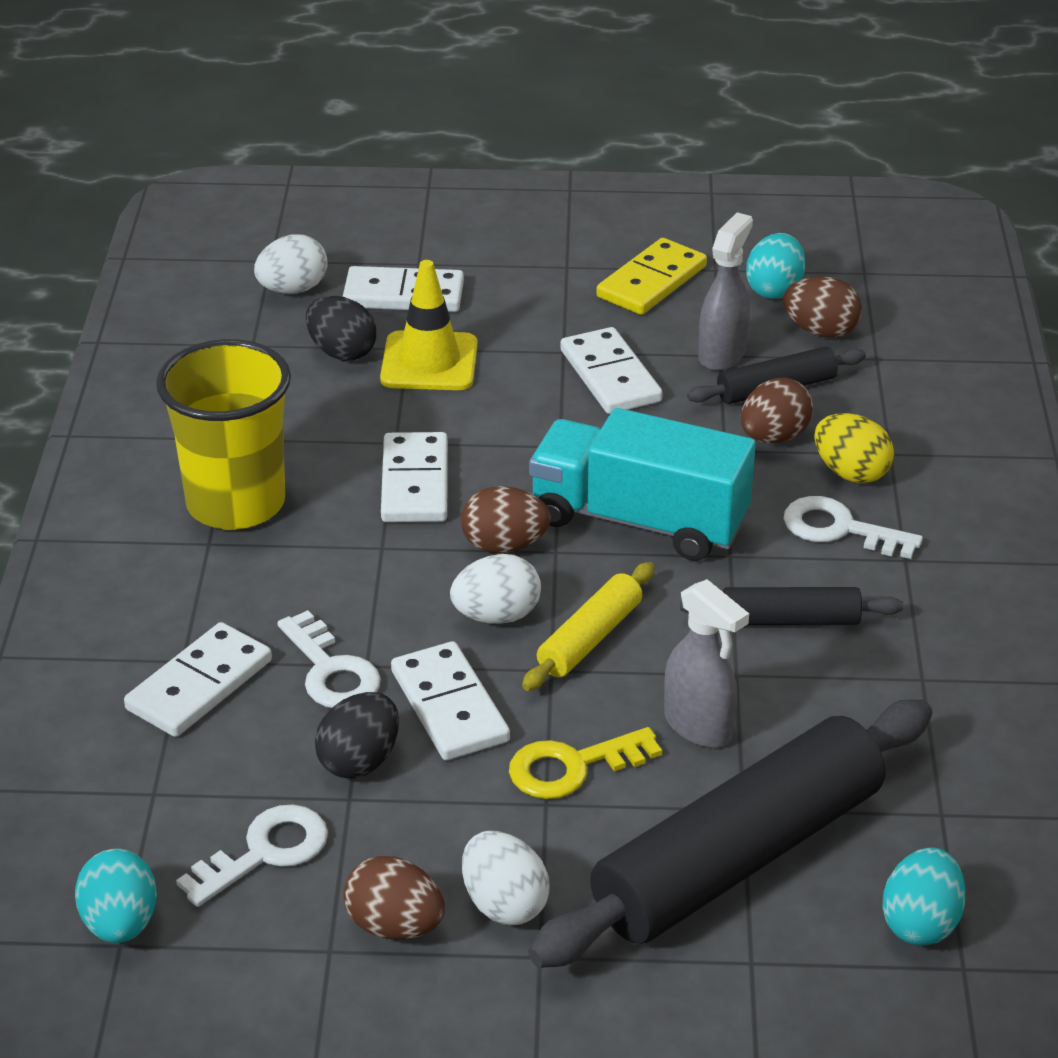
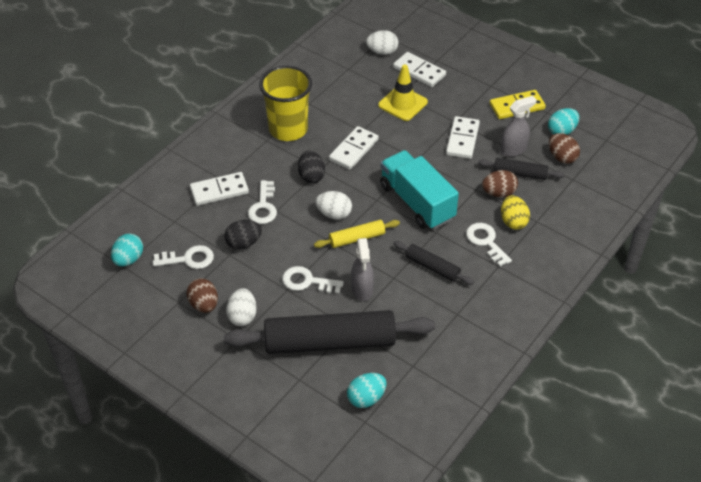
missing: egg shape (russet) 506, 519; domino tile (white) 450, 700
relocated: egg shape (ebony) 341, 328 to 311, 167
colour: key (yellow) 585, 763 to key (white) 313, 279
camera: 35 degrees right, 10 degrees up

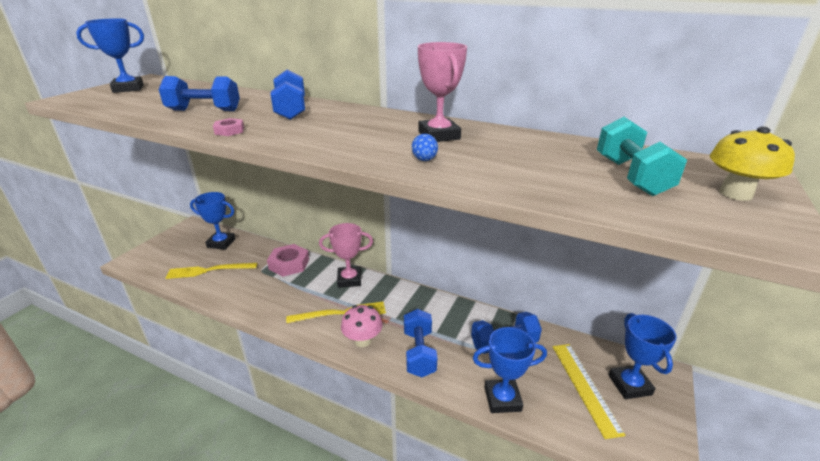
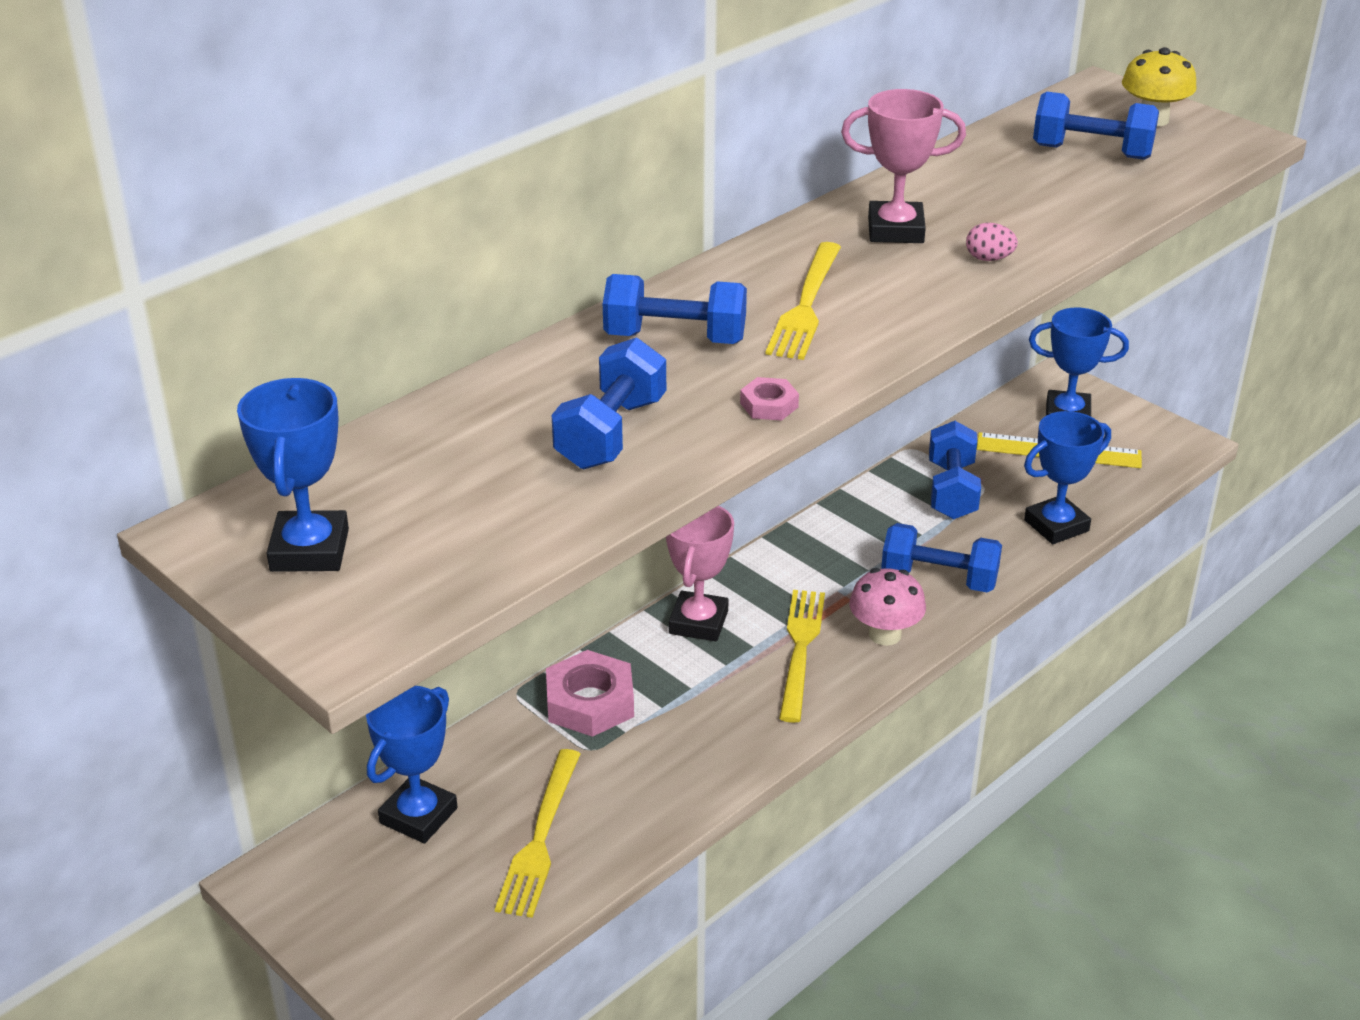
appeared: dinner fork (yellow) 803, 301
colour: dumbbell (turquoise) 642, 156 to dumbbell (blue) 1096, 126; egg shape (blue) 425, 147 to egg shape (pink) 992, 242
spun: award cup (blue) 510, 370 = 1067, 477 45 degrees clockwise
camera: 70 degrees left, 5 degrees up

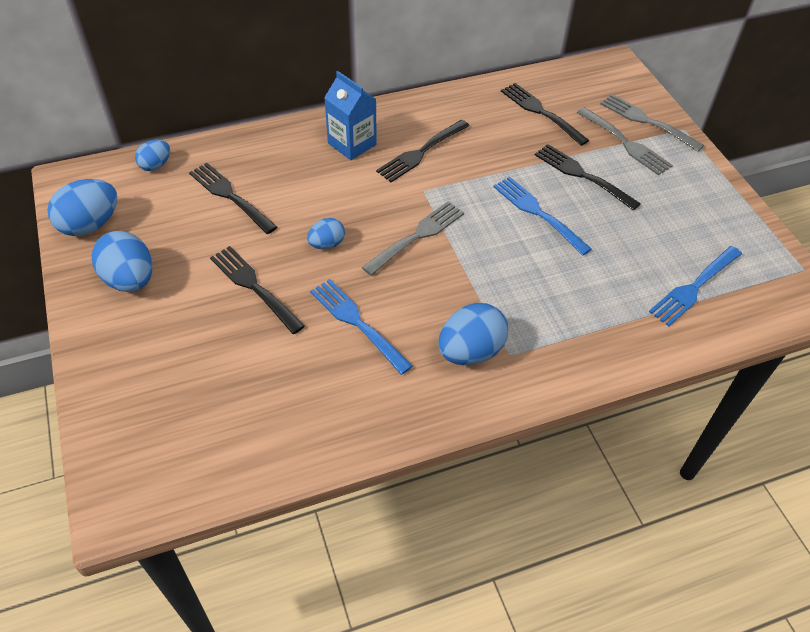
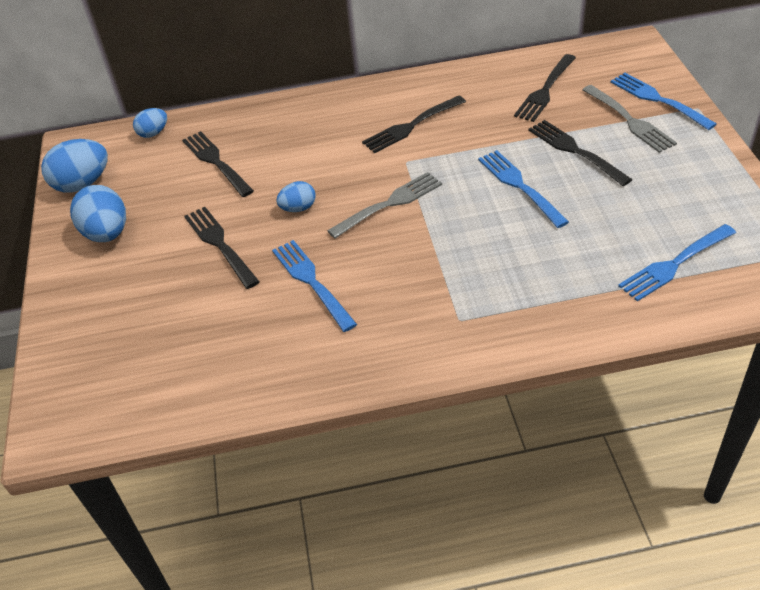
missing: carton (blue) 350, 115; egg shape (blue) 473, 334
colour: dinner fork (ash-grey) 652, 123 to dinner fork (blue) 663, 101
spun: dinner fork (ebony) 545, 114 = 545, 88 120 degrees counterclockwise
camera: 15 degrees right, 5 degrees down

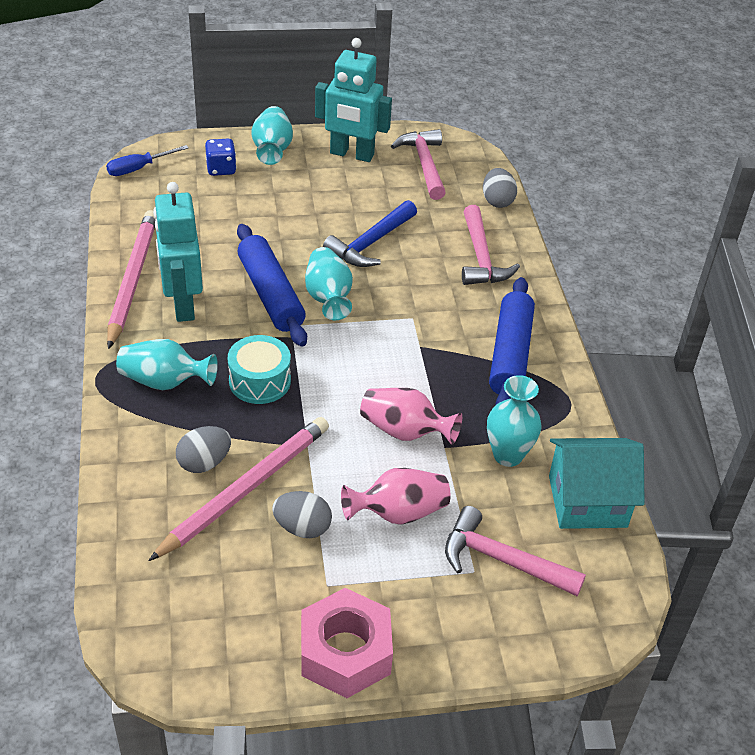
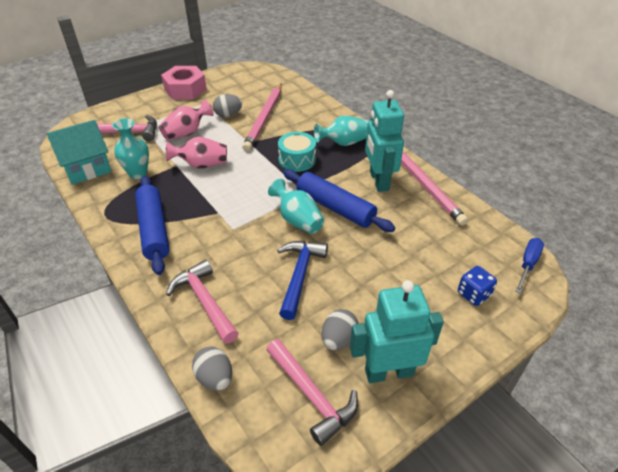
missing: vase (turquoise) 272, 135
relocated: egg shape (ash-grey) 203, 449 to 340, 329
spun: robot (turquoise) 178, 252 = 384, 141 150 degrees counterclockwise
camera: 155 degrees right, 0 degrees up

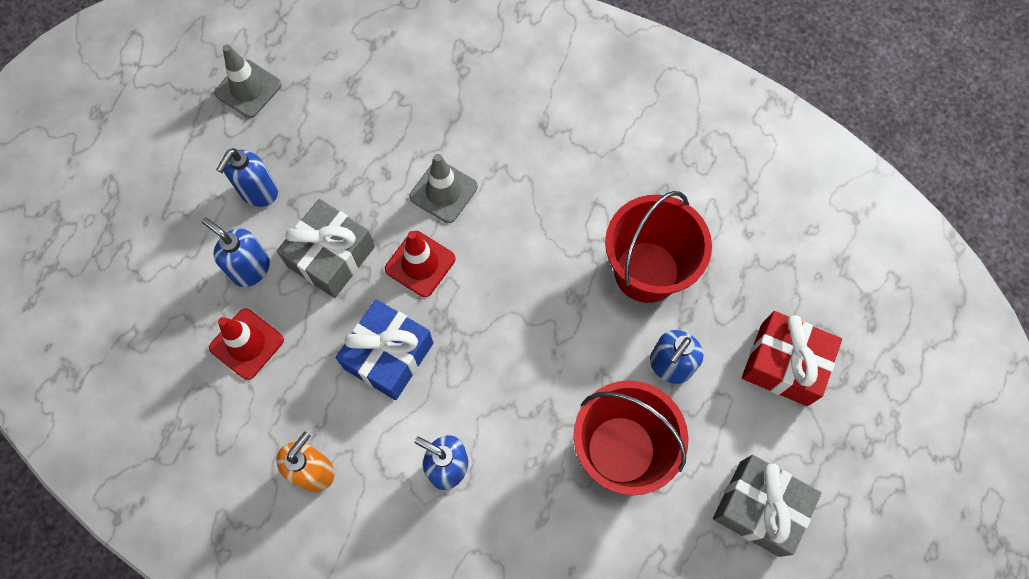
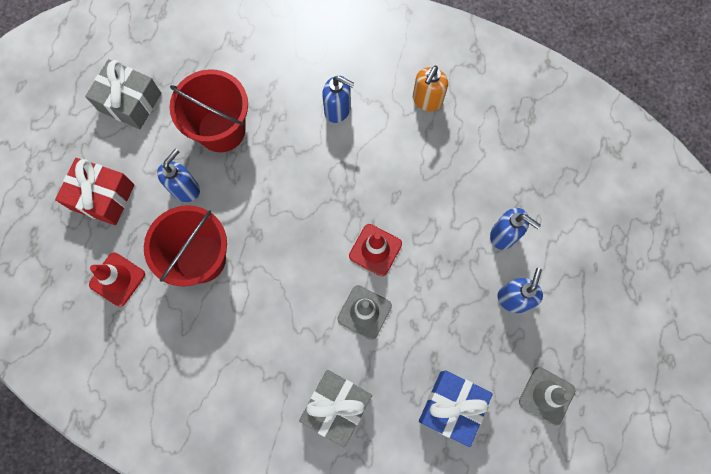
relocated: present (ash-grey) 326, 248 to 335, 409; present (blue) 384, 349 to 456, 408; traffic cone (scarlet) 246, 344 to 117, 280
camera: 175 degrees right, 5 degrees up

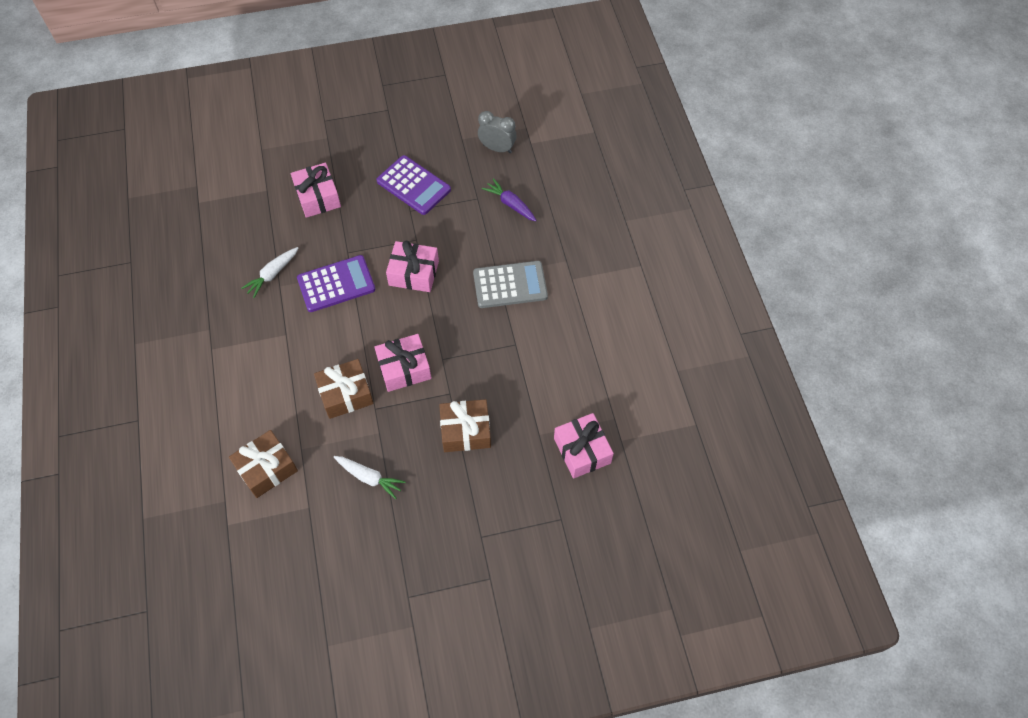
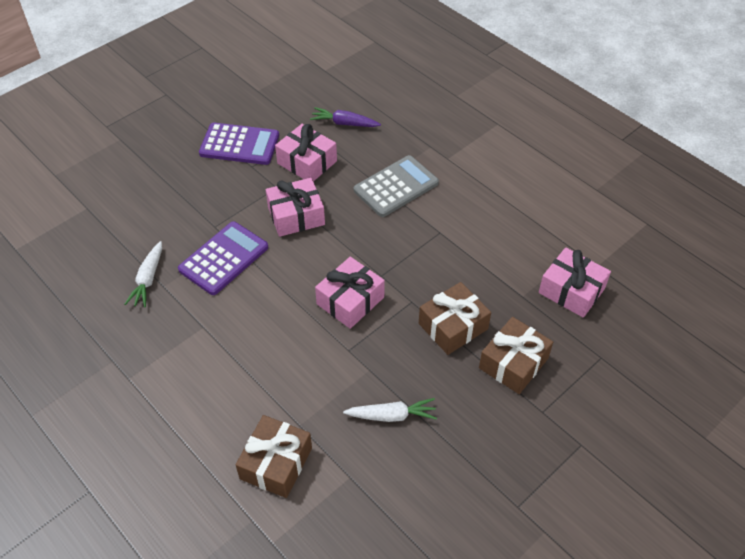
missing: bedside clock (ash-grey) 497, 132
relocated: present (pink) 316, 190 to 306, 153; present (russet) 344, 389 to 516, 355
camera: 30 degrees left, 10 degrees down

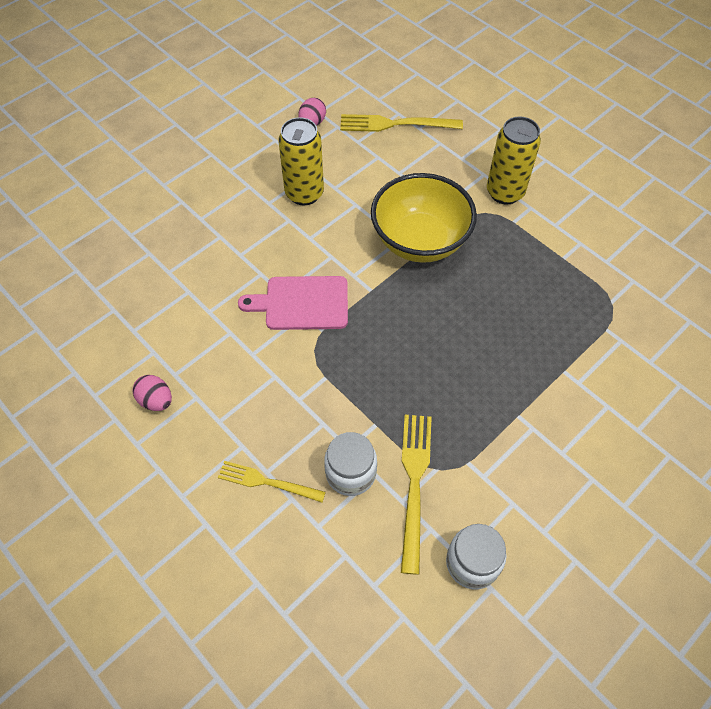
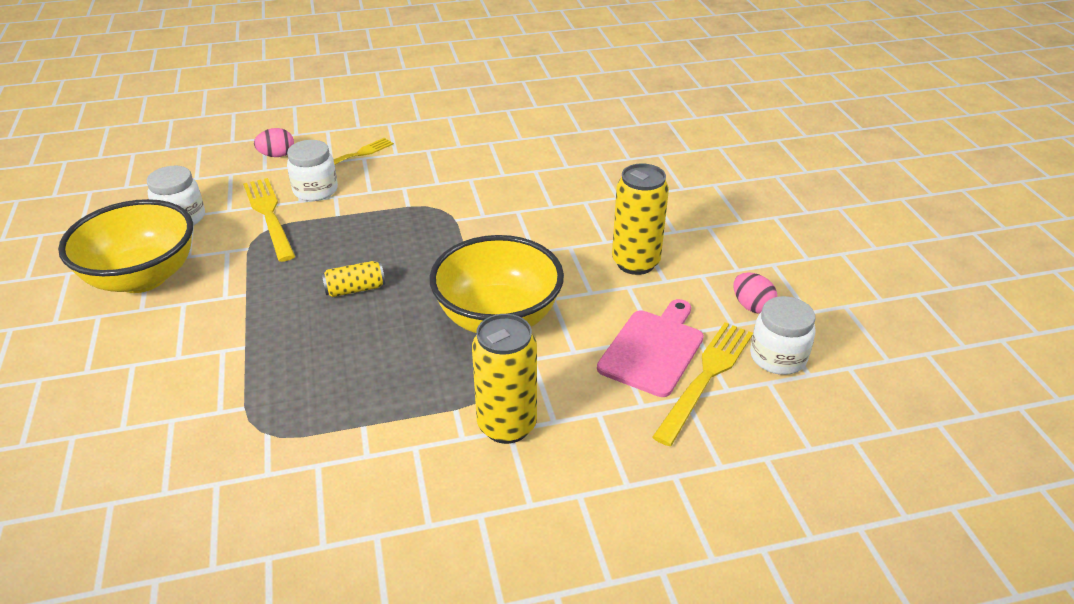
appeared: bowl (yellow) 125, 246; tin (yellow) 353, 279; jar (white) 782, 335
relocated: chopping board (pink) 293, 303 to 650, 348; egg shape (pink) 152, 393 to 274, 142
spun: dinner fork (yellow) 416, 495 = 269, 220 150 degrees counterclockwise
camera: 120 degrees right, 20 degrees down

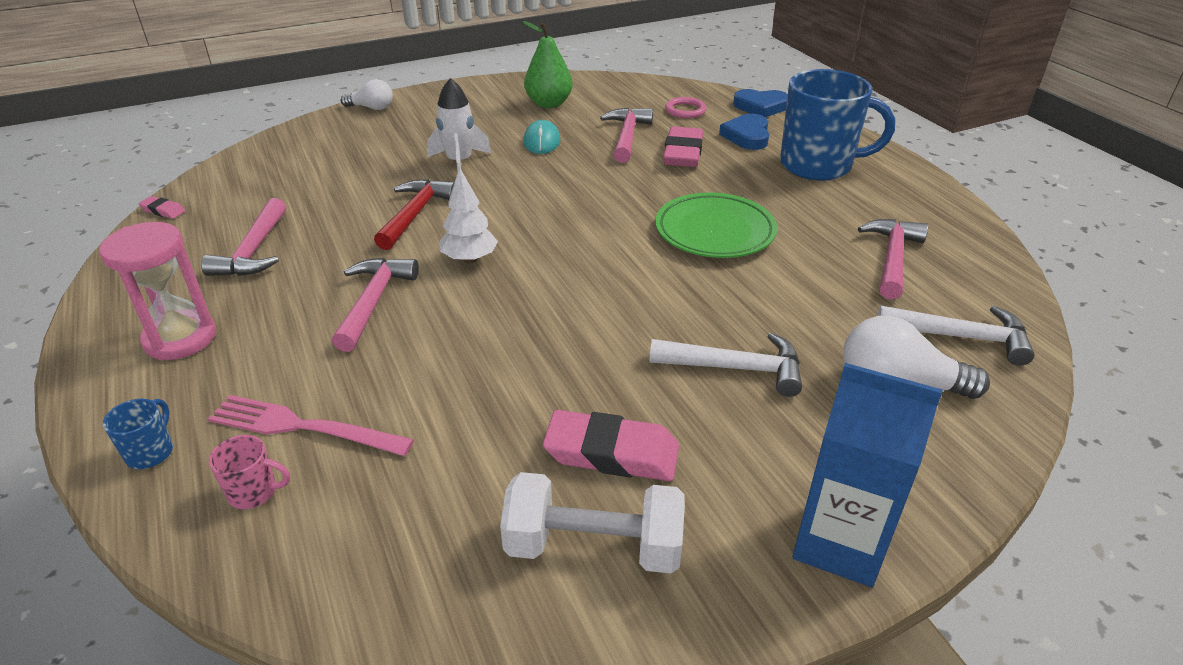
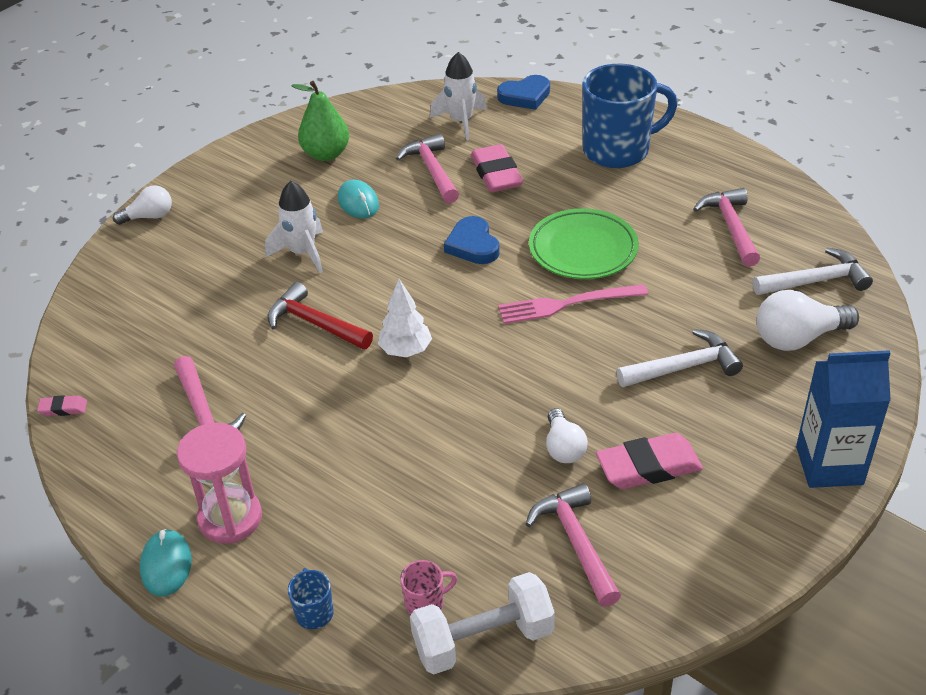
appeared: lightbulb (white) 567, 435; PC mouse (turquoise) 166, 562
relocated: heart shape (blue) 744, 132 to 472, 240; hammer (pink) 375, 305 to 573, 545; dinner fork (pink) 311, 425 to 573, 304; dumbbell (white) 592, 523 to 482, 623
exchanged: torus (pink) 686, 107 to toy rocket (white) 458, 96
spun: hammer (scarlet) 414, 214 = 320, 316 45 degrees counterclockwise
camera: 25 degrees left, 5 degrees up

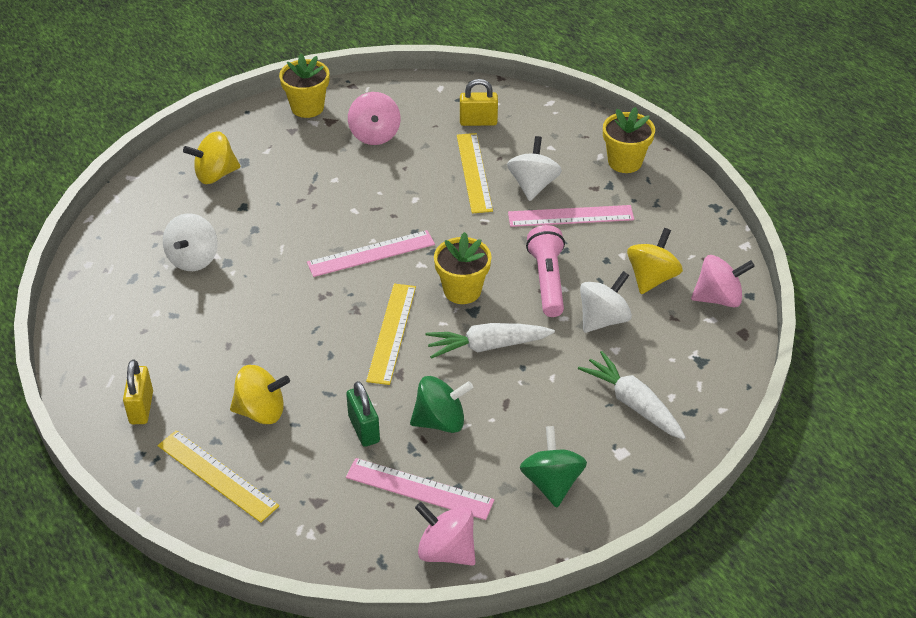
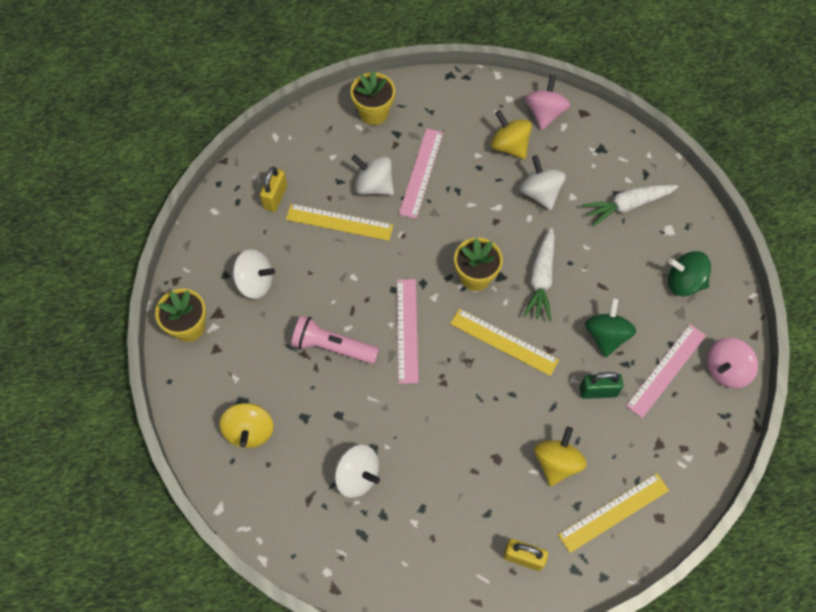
relocated: torch (pink) 545, 271 to 335, 339
colour: spinning top (pink) 374, 118 to spinning top (white) 253, 274
camera: 70 degrees left, 20 degrees up

